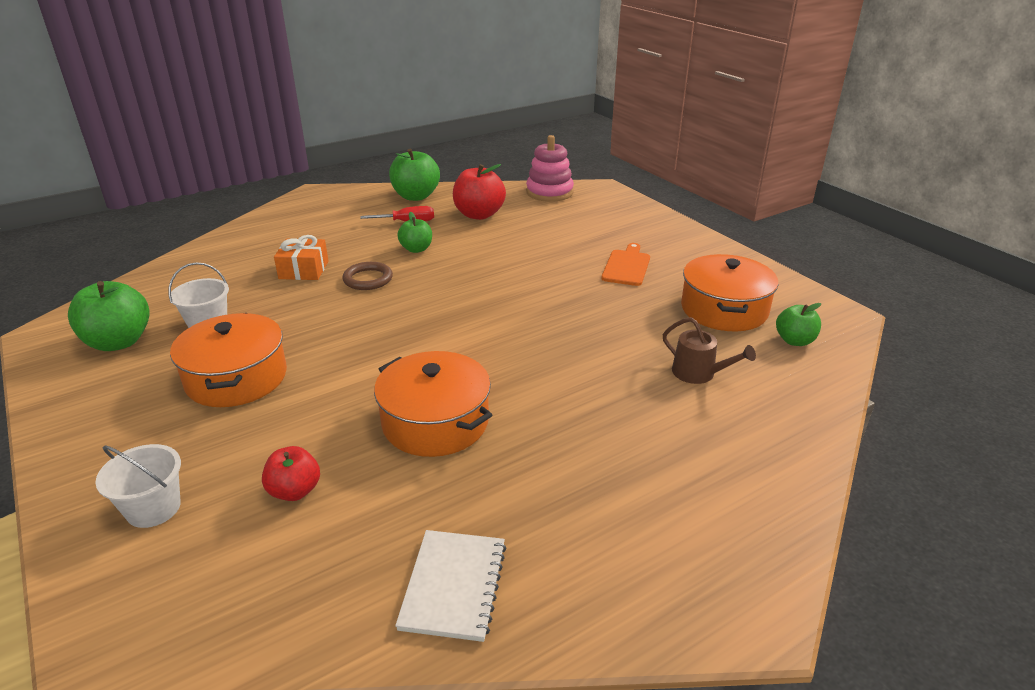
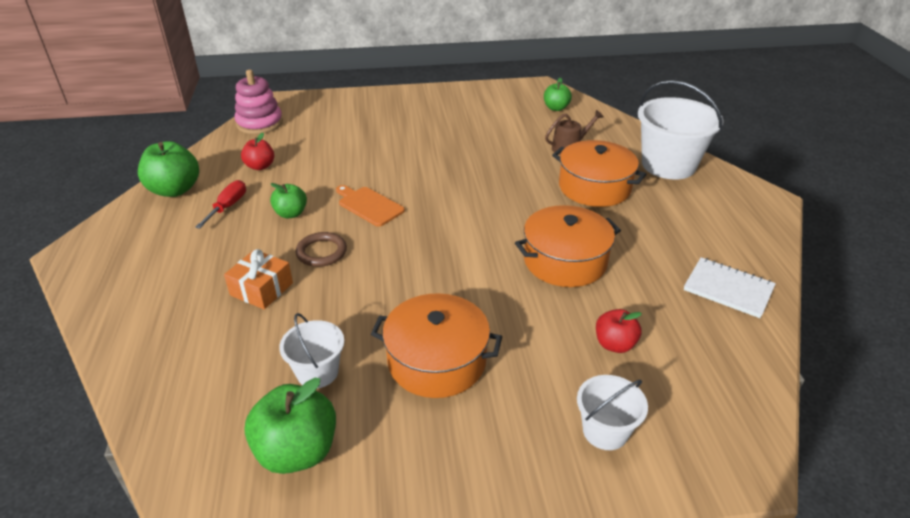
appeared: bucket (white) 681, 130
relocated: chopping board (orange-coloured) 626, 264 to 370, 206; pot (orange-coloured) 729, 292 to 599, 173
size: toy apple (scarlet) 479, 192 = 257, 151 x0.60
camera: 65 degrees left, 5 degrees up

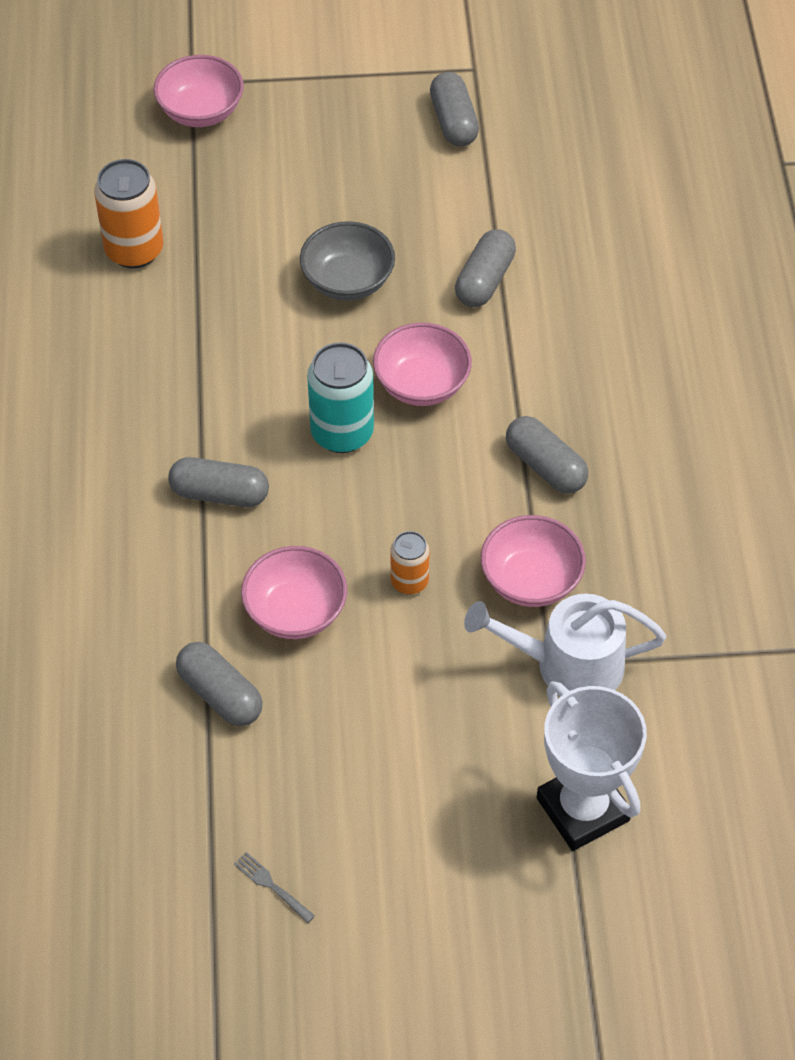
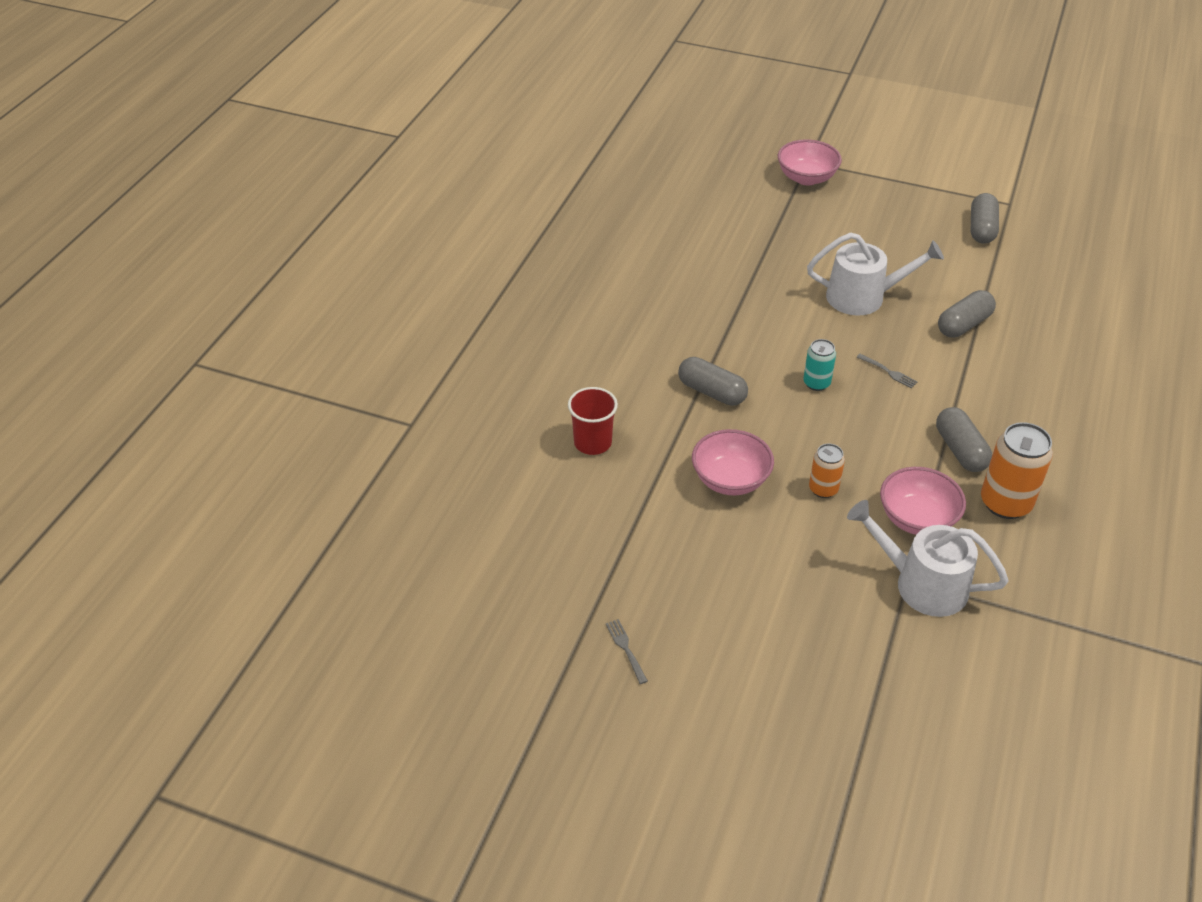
missing: capsule (ash-grey) 219, 684; award cup (white) 592, 766
appeared: cup (scarlet) 593, 421
relocated: tin (orange-coloured) 128, 213 to 1017, 470
exchanged: bowl (ash-grey) 347, 261 to watering can (white) 875, 274; bowl (pink) 422, 364 to dinner fork (ash-grey) 887, 371
size: tin (turquoise) 340, 397 = 819, 365 x0.58
camera: 25 degrees right, 10 degrees down

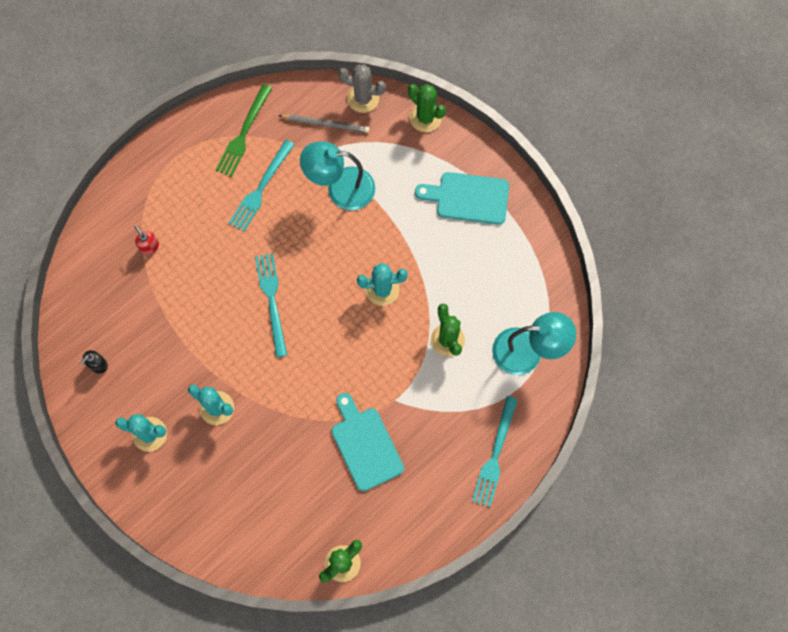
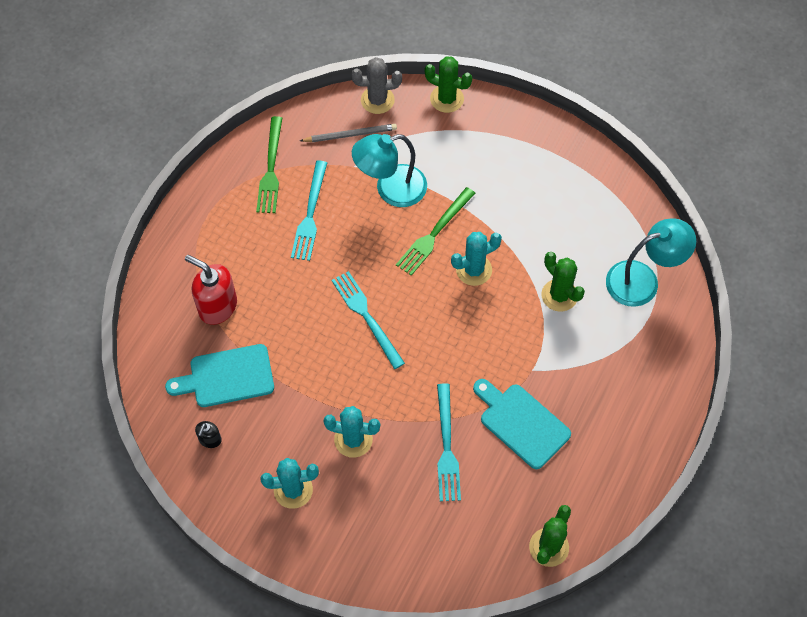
appeared: dinner fork (green) 435, 231
relocated: chopping board (turquoise) 462, 198 to 219, 375; dinner fork (turquoise) 495, 451 to 449, 442
size: soap dispenser (scarlet) 146, 240 = 211, 290 x2.00
camera: 20 degrees left, 10 degrees down

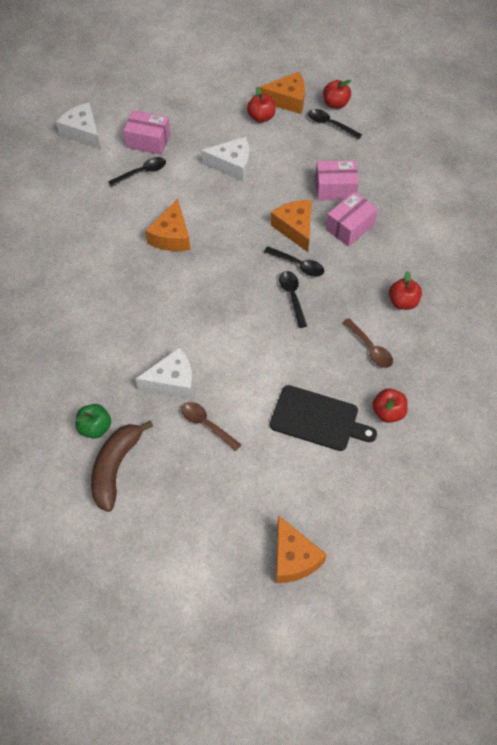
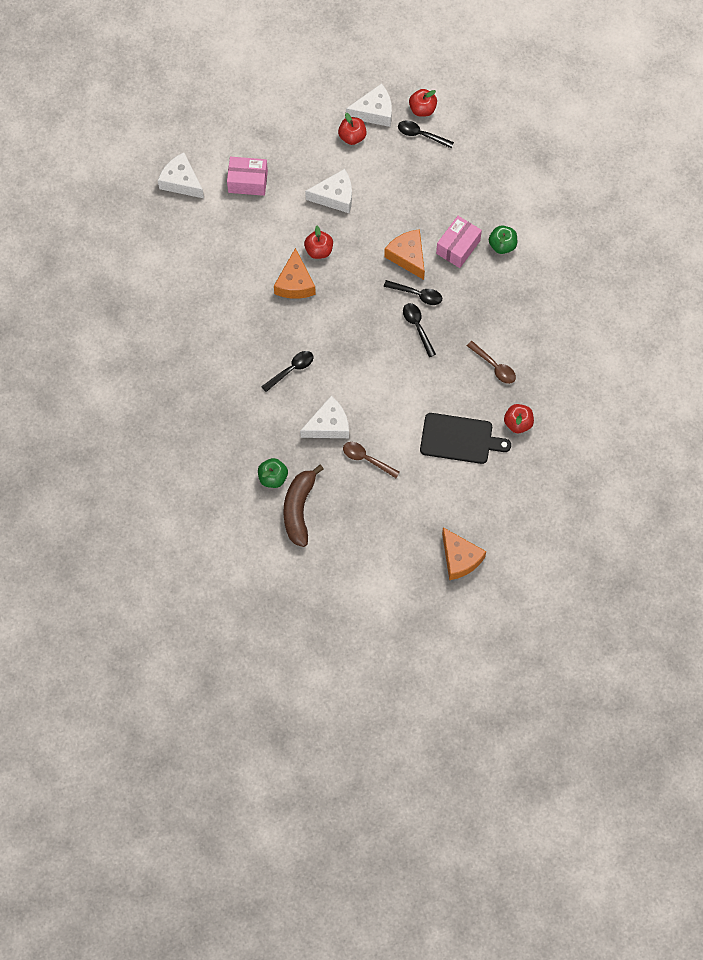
missing: parcel (pink) 337, 180
appeared: toy apple (green) 503, 239
relocated: teaspoon (ebony) 137, 172 to 287, 371; toy apple (scarlet) 405, 290 to 318, 242
colour: cheese wedge (orange-coloured) 282, 93 to cheese wedge (white) 369, 105
camera: 10 degrees left, 10 degrees up

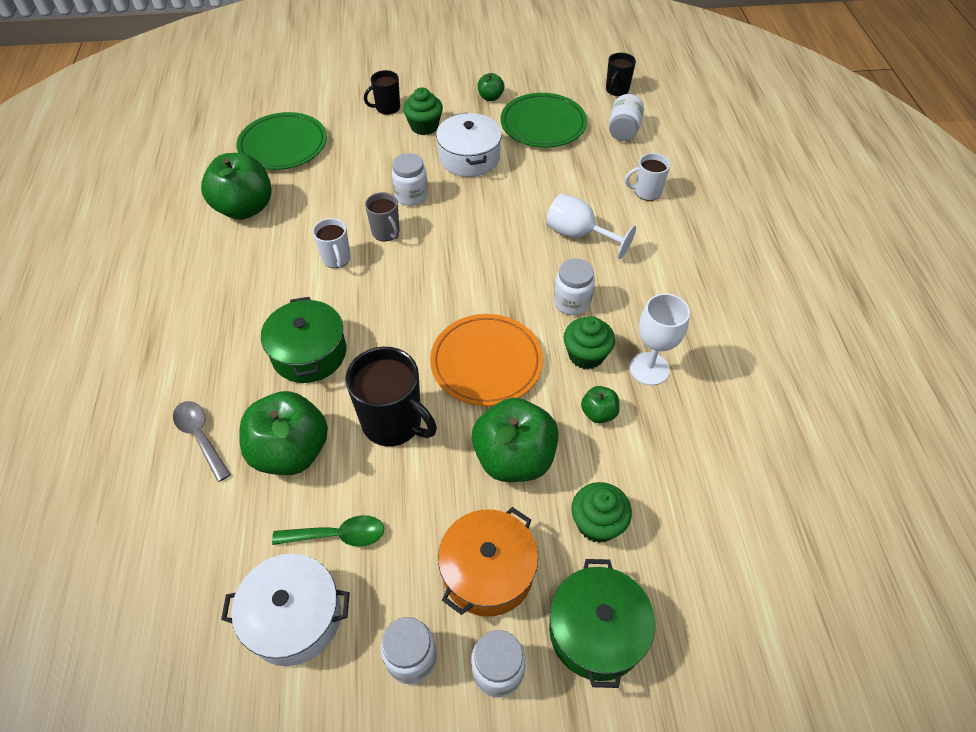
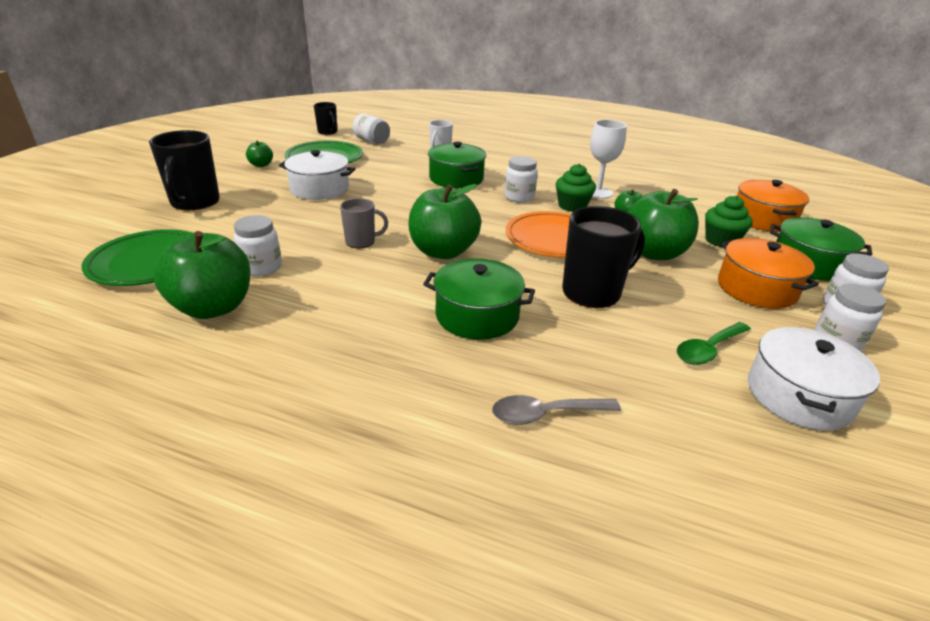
missing: cupcake (green) 423, 111; mug (white) 332, 243
appeared: pot (orange-coloured) 773, 206
relocated: jar (white) 410, 179 to 258, 245; toy apple (green) 283, 433 to 445, 221
exchanged: wine glass (white) 591, 226 to pot (green) 457, 165
spun: teaspoon (green) 328, 531 = 714, 343 150 degrees counterclockwise
size: mug (ebony) 382, 92 = 184, 170 x1.76
camera: 65 degrees left, 20 degrees down

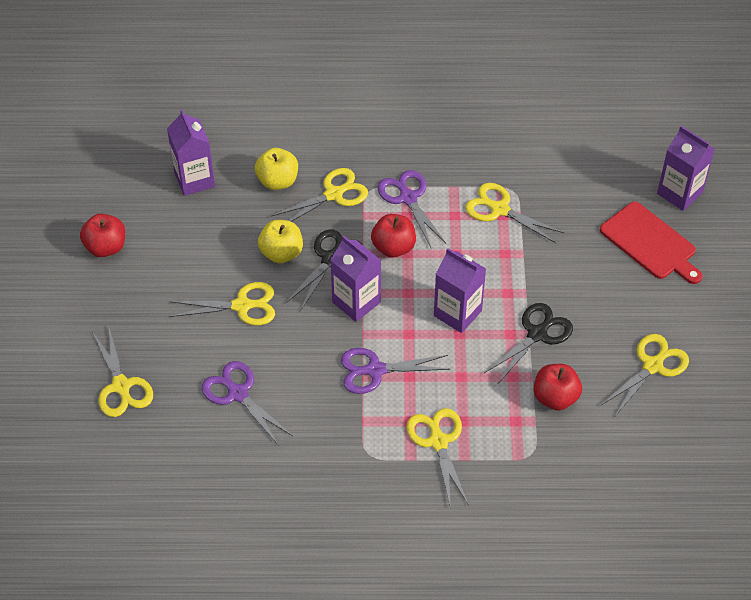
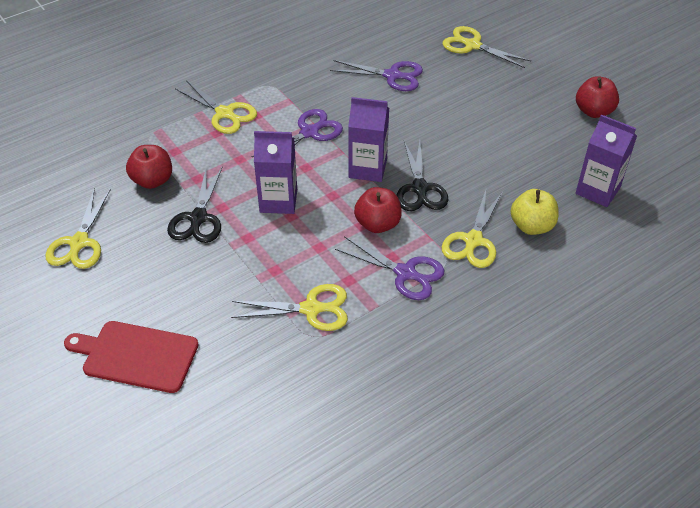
missing: carton (royal purple) 686, 168; toy apple (yellow) 280, 241; pair of scissors (yellow) 222, 304
camera: 145 degrees right, 5 degrees down

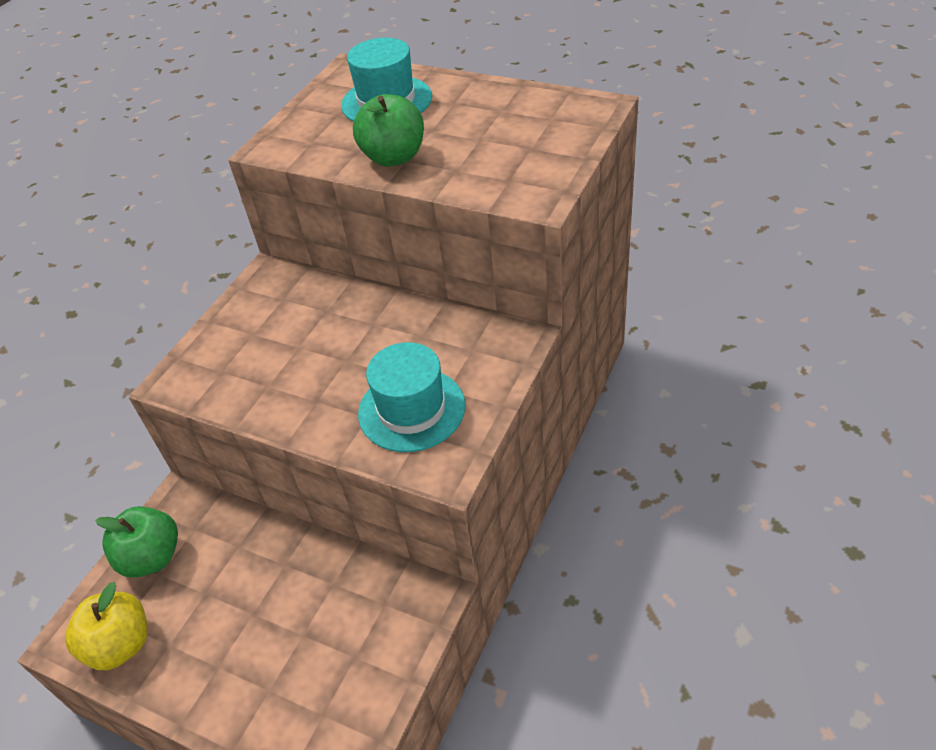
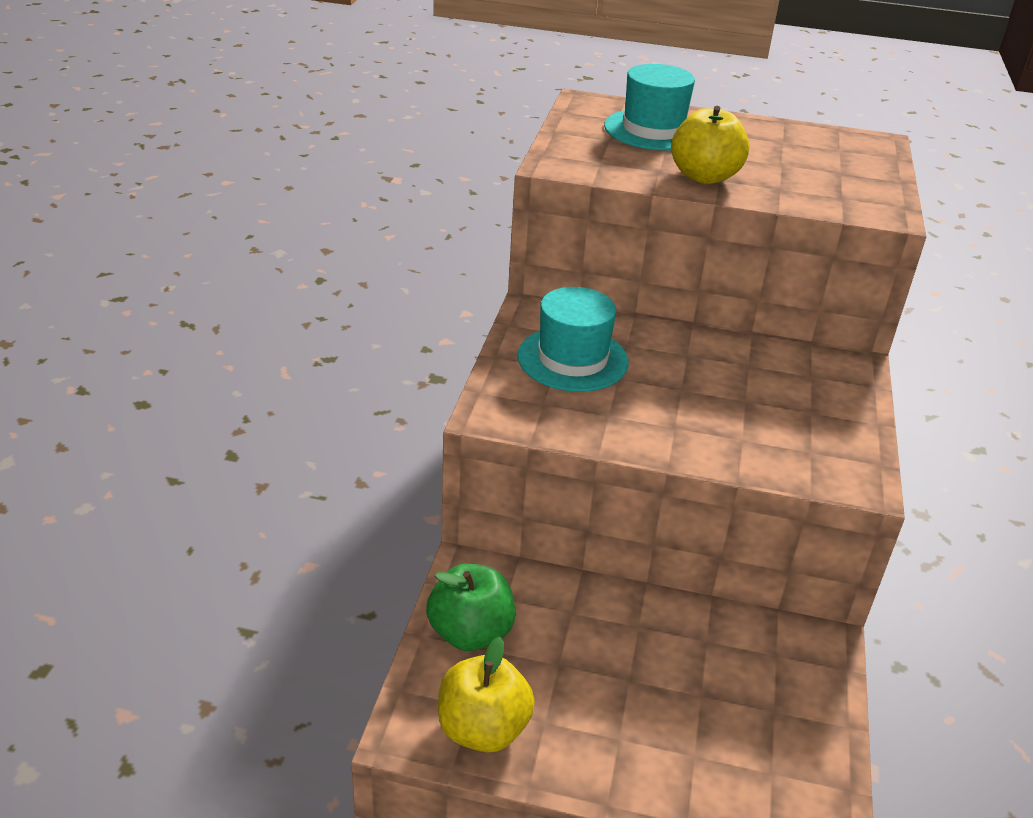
relocated: tall hat (turquoise) 411, 397 to 573, 339
colour: toy apple (green) 388, 130 to toy apple (yellow) 710, 145
camera: 20 degrees left, 10 degrees down

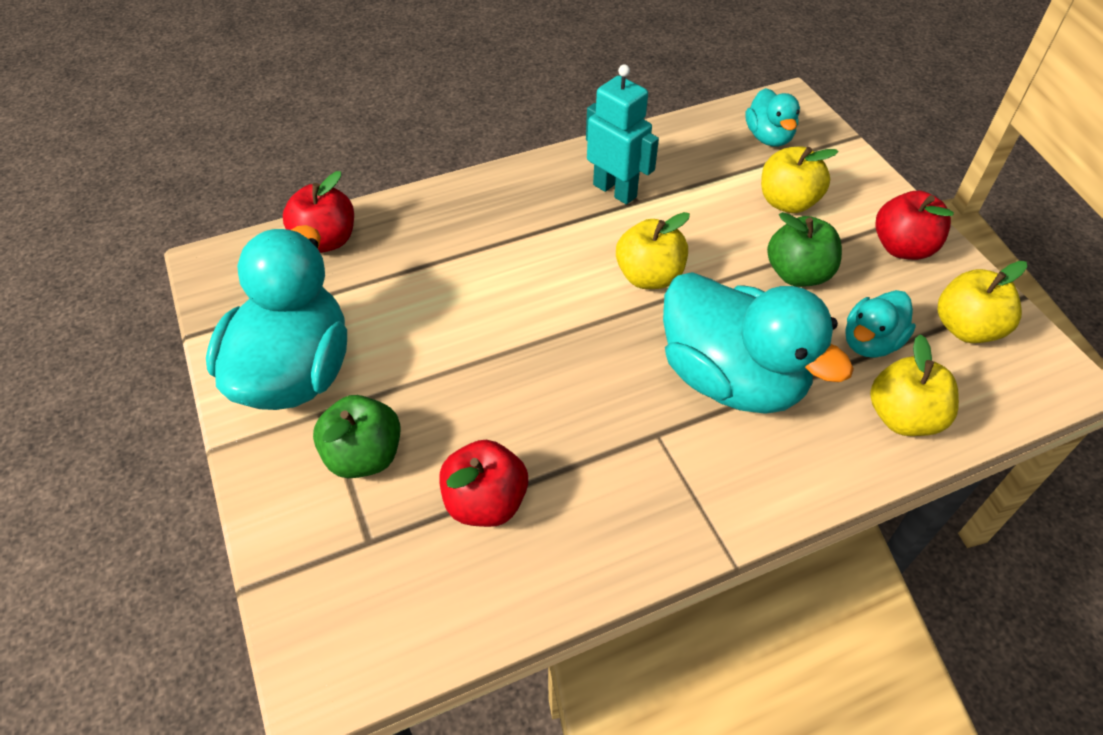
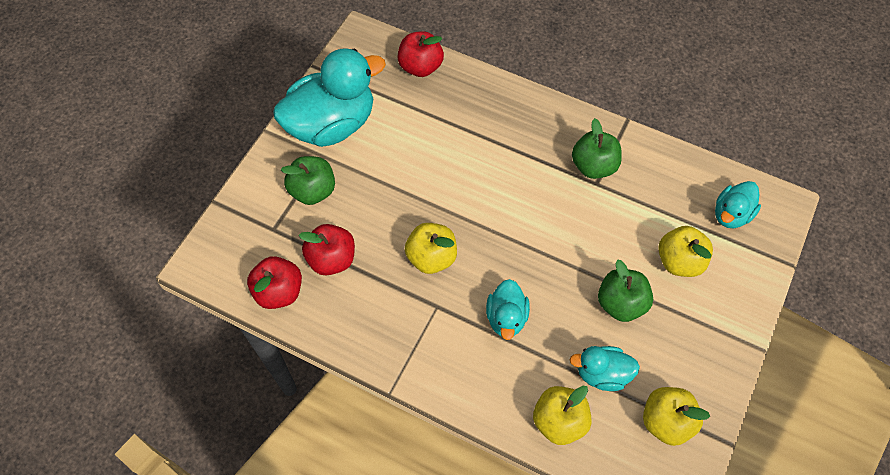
relocated: toy apple (scarlet) 914, 225 to 274, 282; toy apple (yellow) 653, 250 to 431, 248
exchanged: robot (turquoise) 622, 134 to toy apple (green) 597, 148
size: rubber duck (turquoise) 758, 343 = 508, 309 x0.50
camera: 50 degrees right, 10 degrees up

